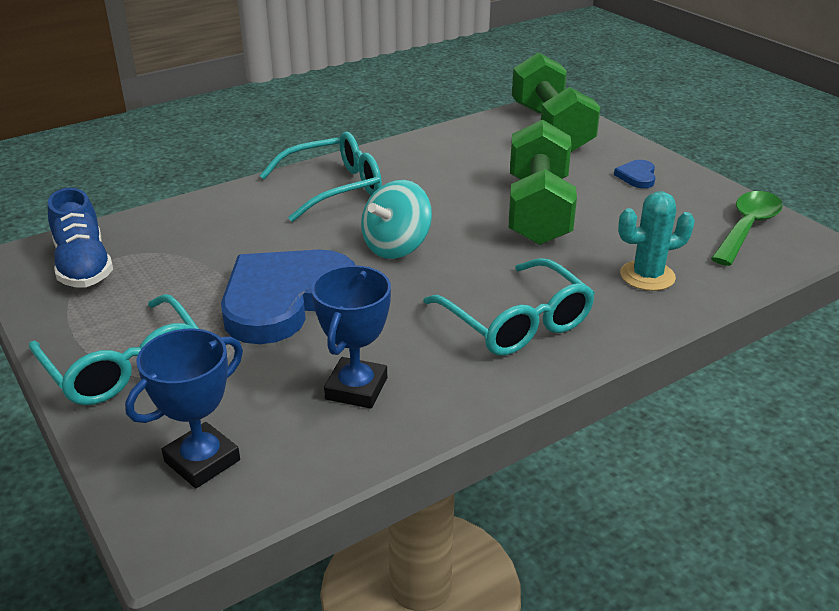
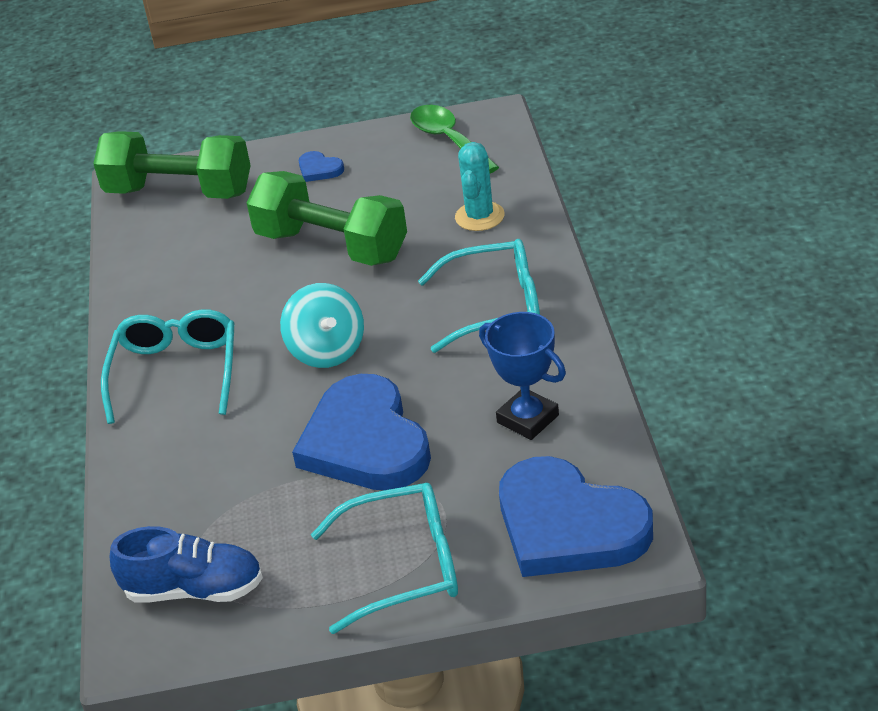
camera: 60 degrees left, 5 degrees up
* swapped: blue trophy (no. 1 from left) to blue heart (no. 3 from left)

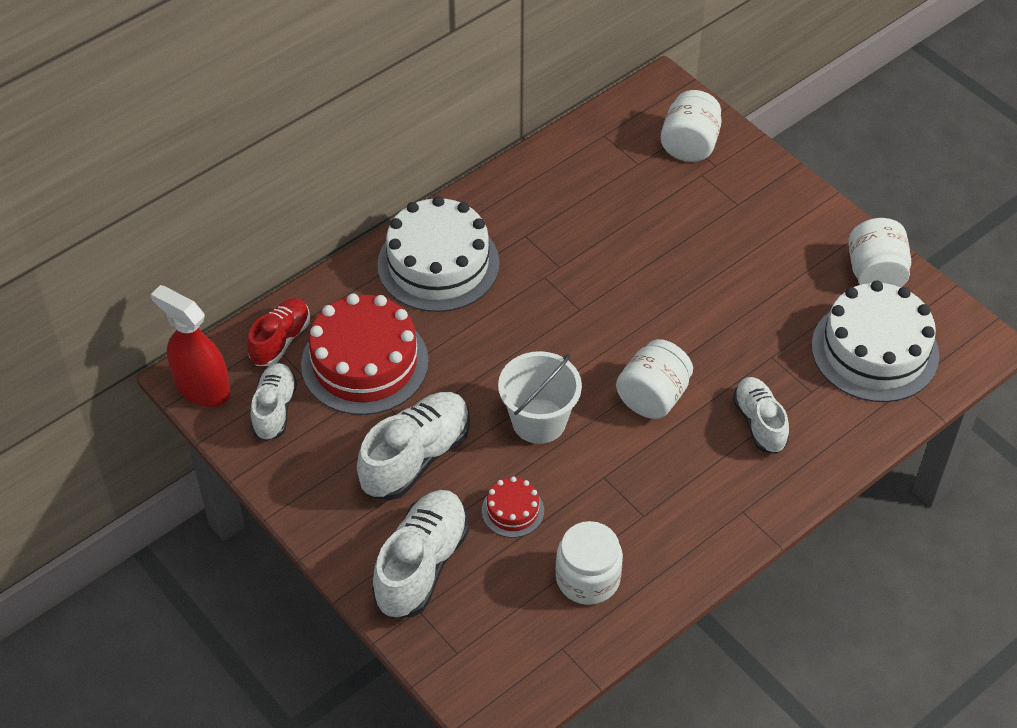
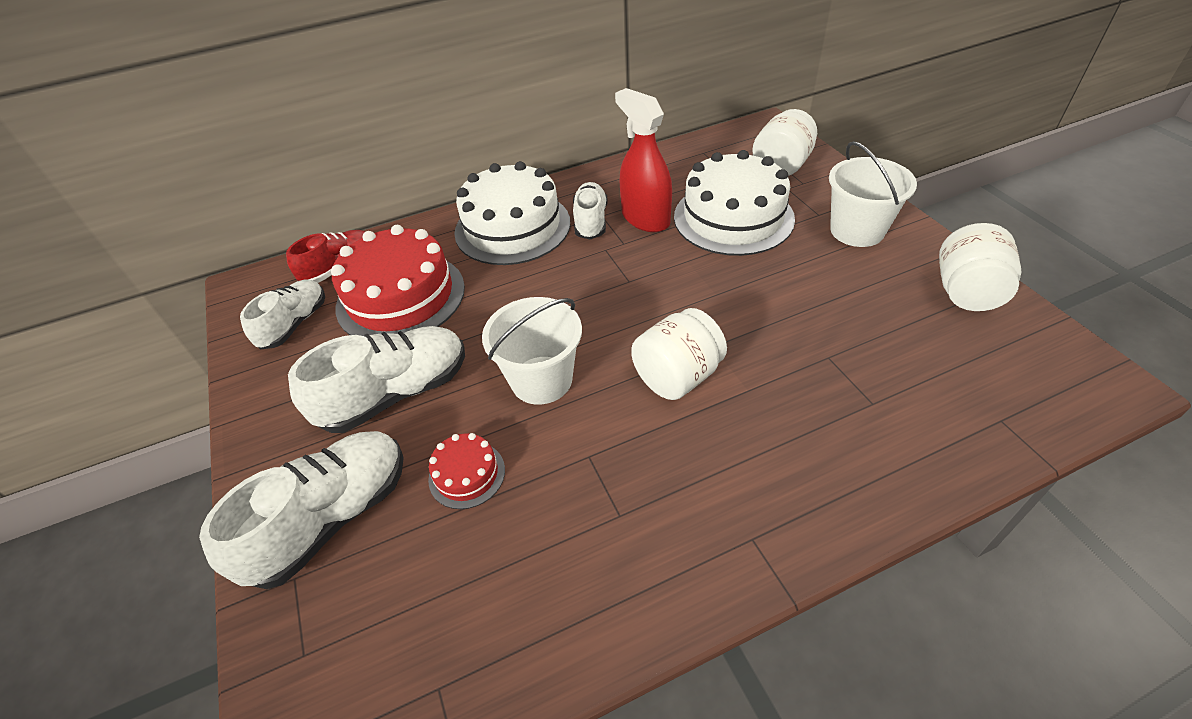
camera: 20 degrees right, 5 degrees down
* shifted: red spray bottle
* gone: white jar (no. 1 from left)
* shifted: white shoe (no. 4 from left)
* shifted: white cake (no. 2 from left)
* new: white bucket (no. 2 from left)

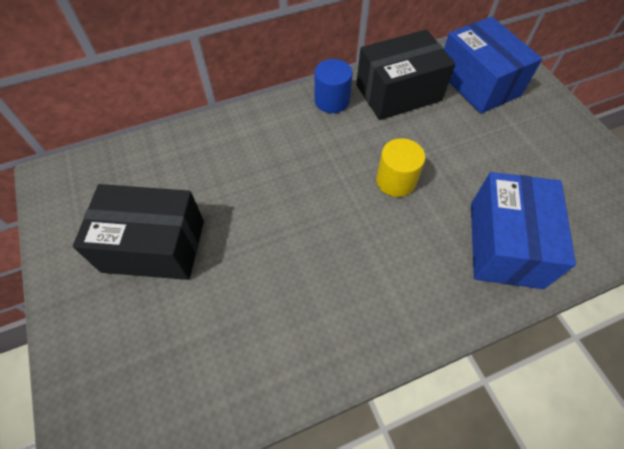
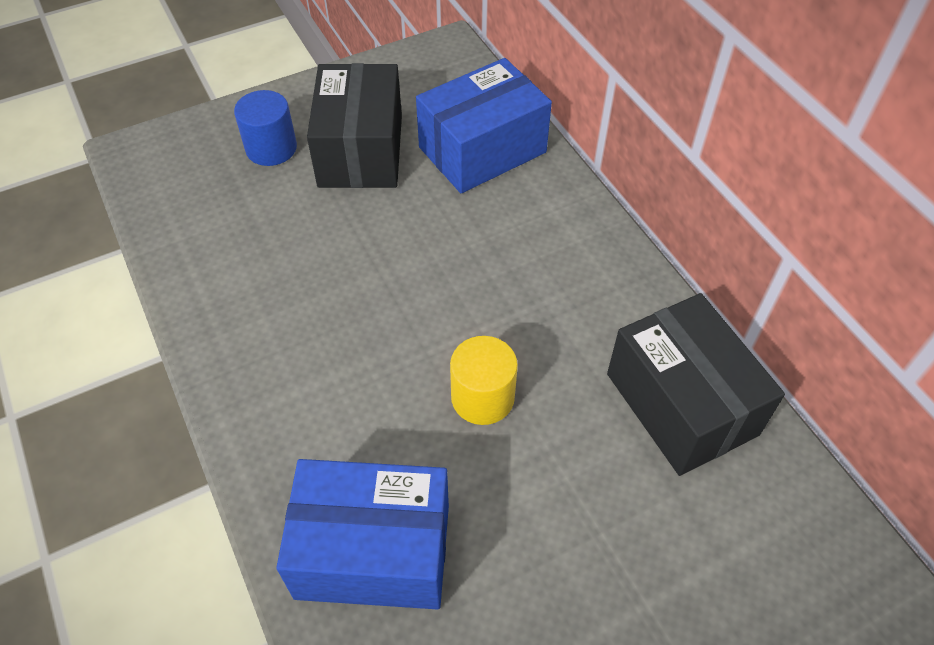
camera: 85 degrees right, 5 degrees down
* shifted: blue cylinder
* shifted: blue box (no. 1 from left in the first image) to blue box (no. 2 from left)

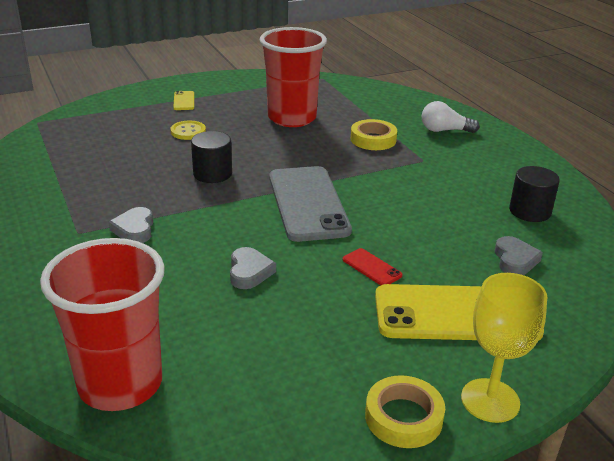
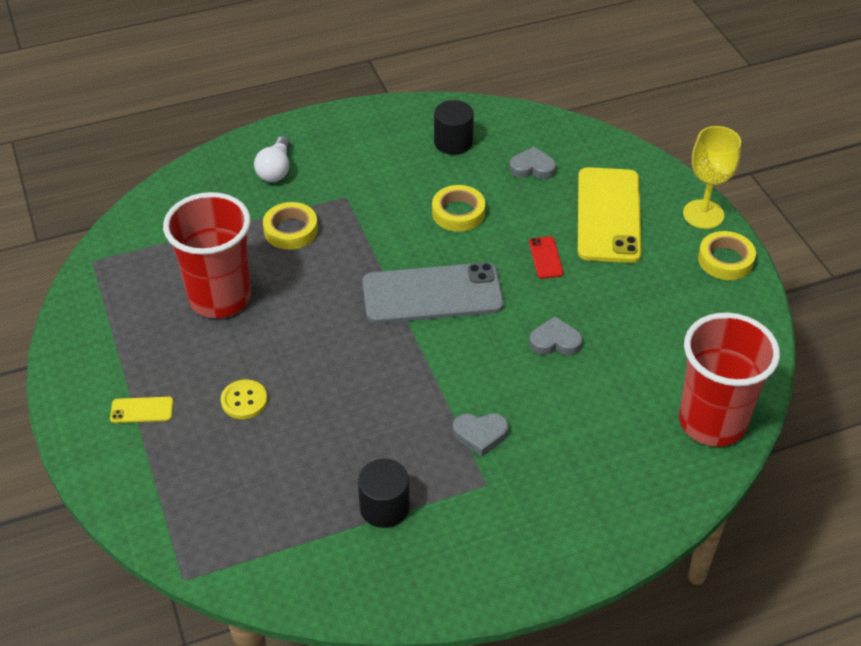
camera: 85 degrees left, 15 degrees up
* shifted: black cylinder (no. 1 from left)
* rotated: red phone 60 degrees counterclockwise
* new: yellow tape (no. 2 from left)

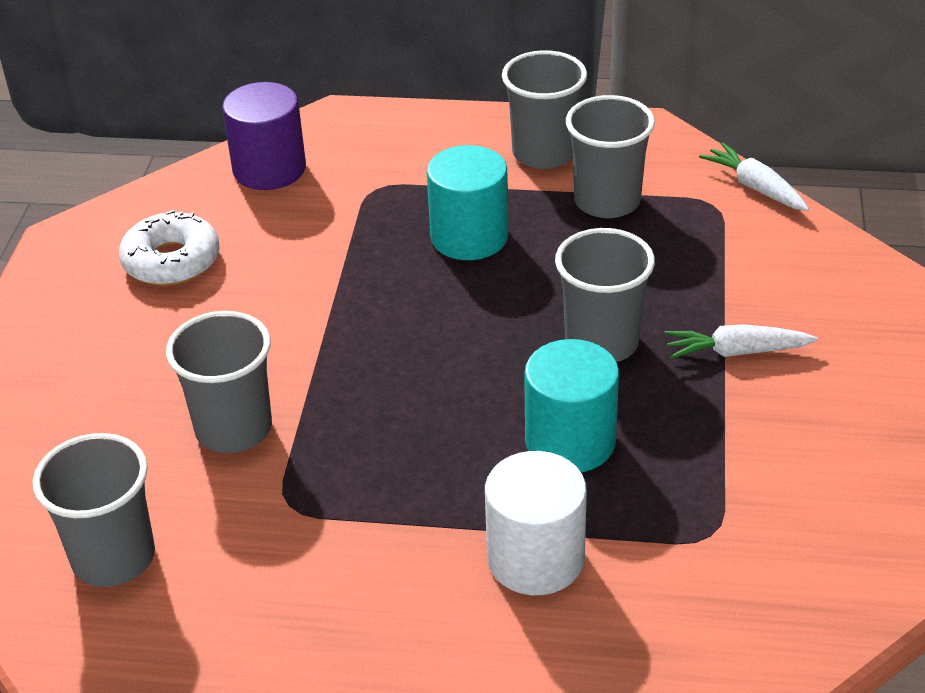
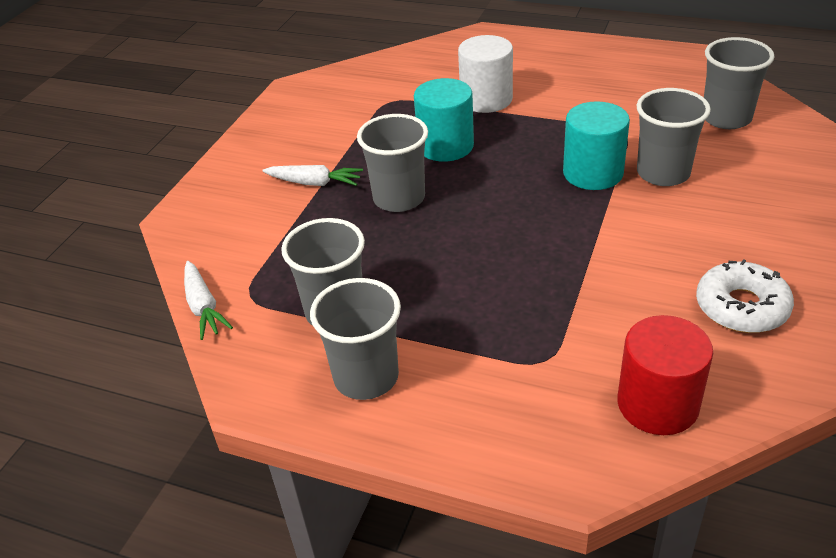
camera: 165 degrees left, 0 degrees up
* repainted: purple cylinder to red cylinder
* shifted: turquoise cylinder (no. 1 from left in the first image) to turquoise cylinder (no. 2 from left)

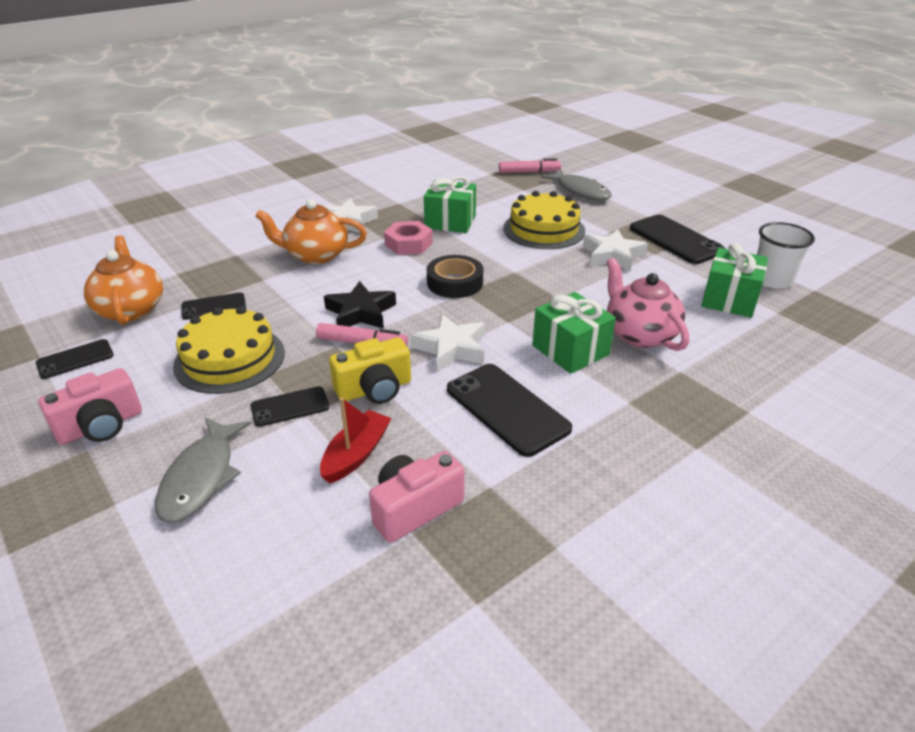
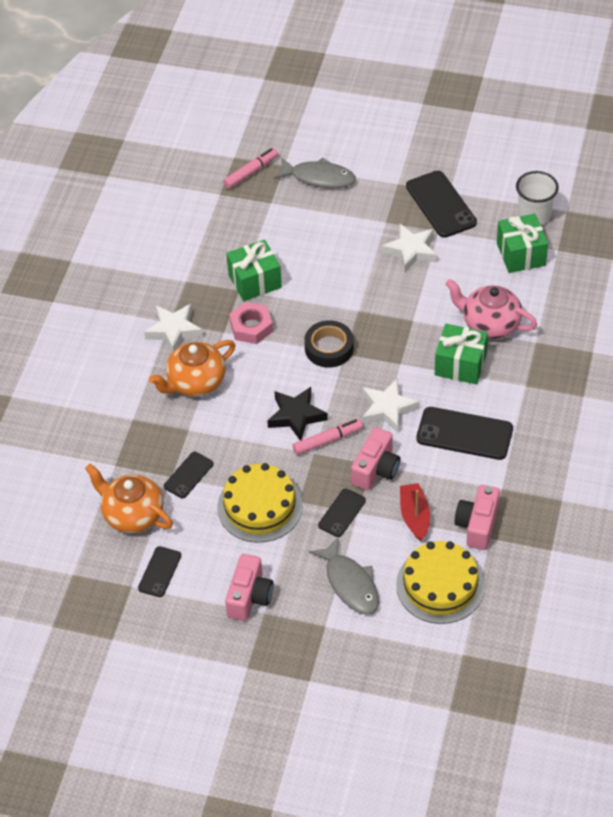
camera: 35 degrees left, 15 degrees up
* repainted: yellow camera to pink camera (no. 2 from left)
* shifted: yellow cake (no. 2 from left)
* rotated: black phone (no. 5 from left in the first image) 45 degrees clockwise

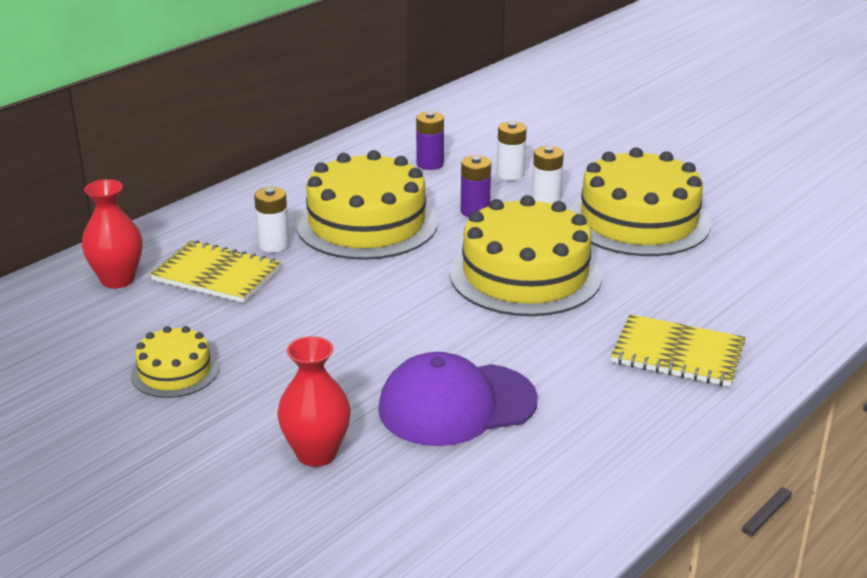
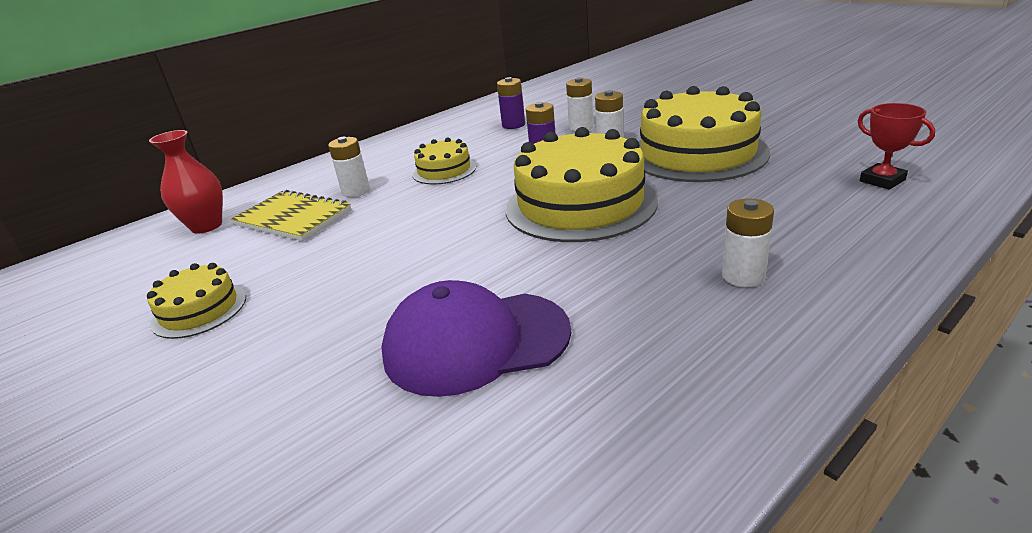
camera: 10 degrees right, 0 degrees up
* gone: red vase (no. 2 from left)
* scaled: yellow cake (no. 2 from left) x0.51
* swapped: yellow notebook (no. 2 from left) to white battery (no. 4 from left)
* new: red trophy

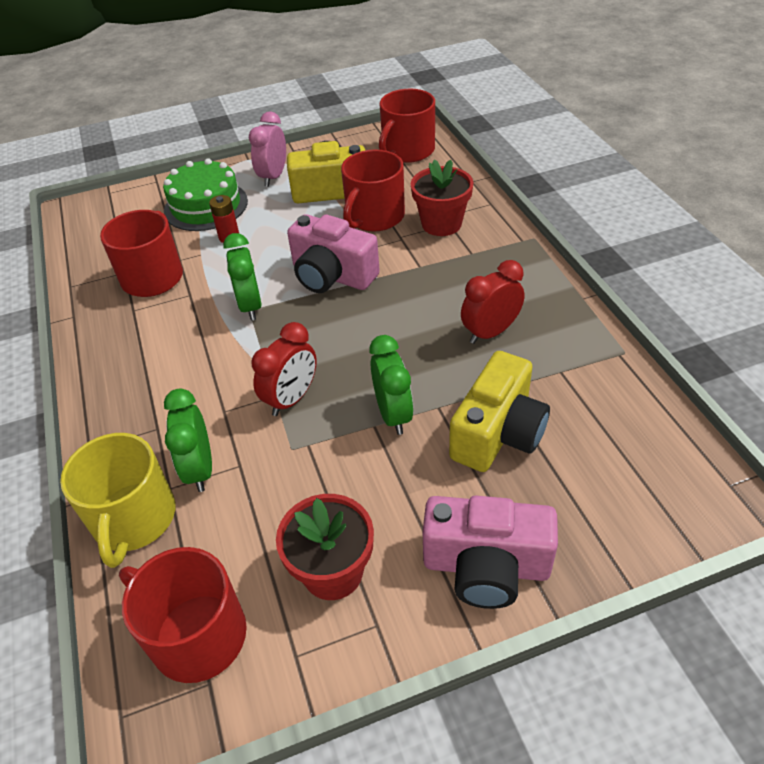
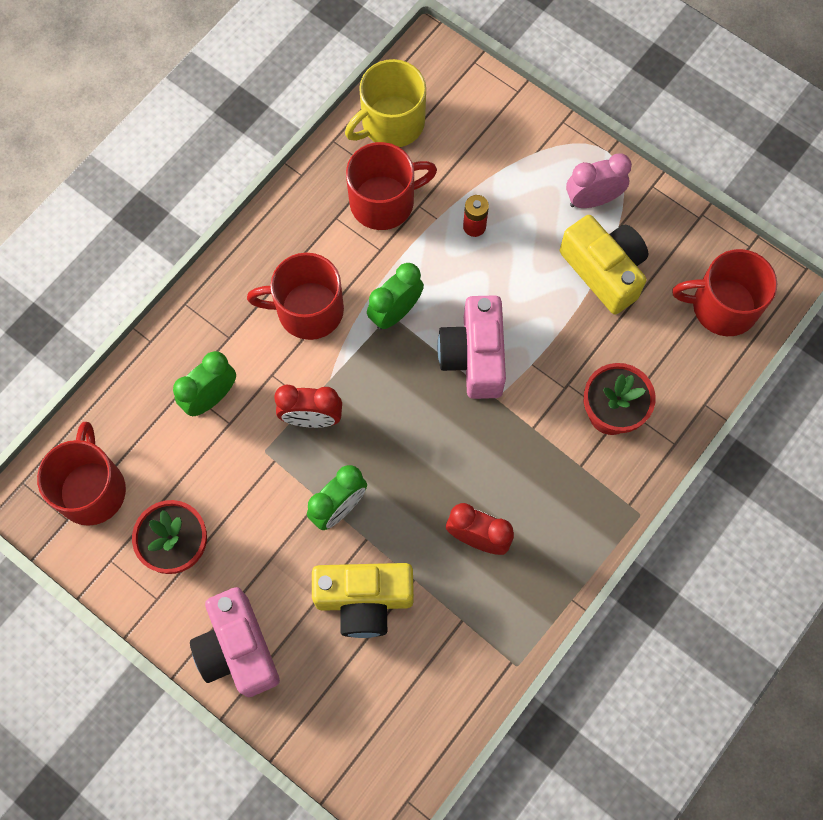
camera: 55 degrees right, 25 degrees up
* shifted: yellow mug
* gone: green cake
* shifted: red mug (no. 3 from left in the first image) to red mug (no. 2 from left)

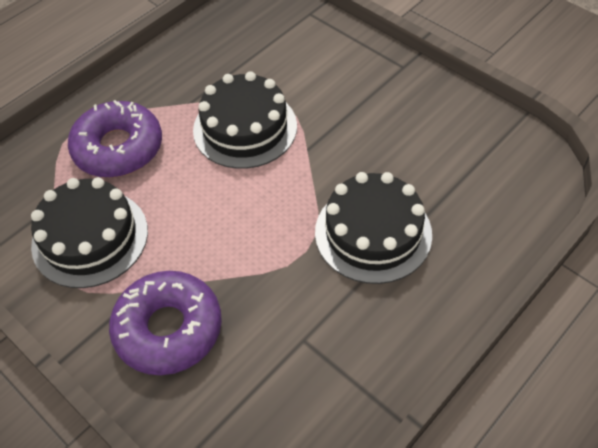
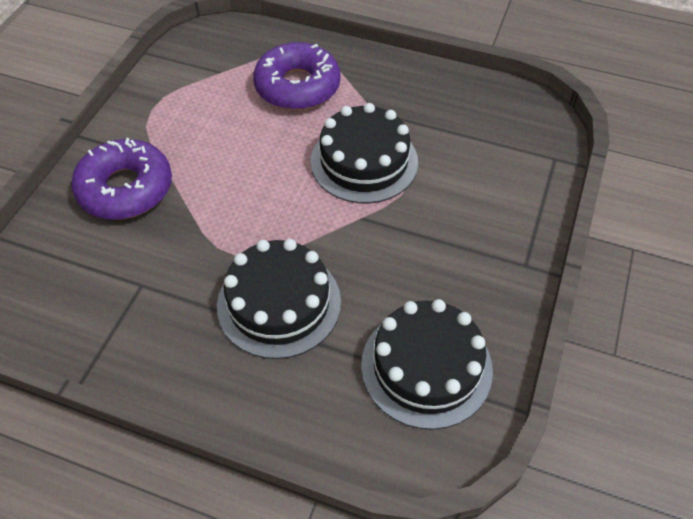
camera: 65 degrees right, 0 degrees up
* shifted: black cake (no. 1 from left in the first image) to black cake (no. 3 from left)

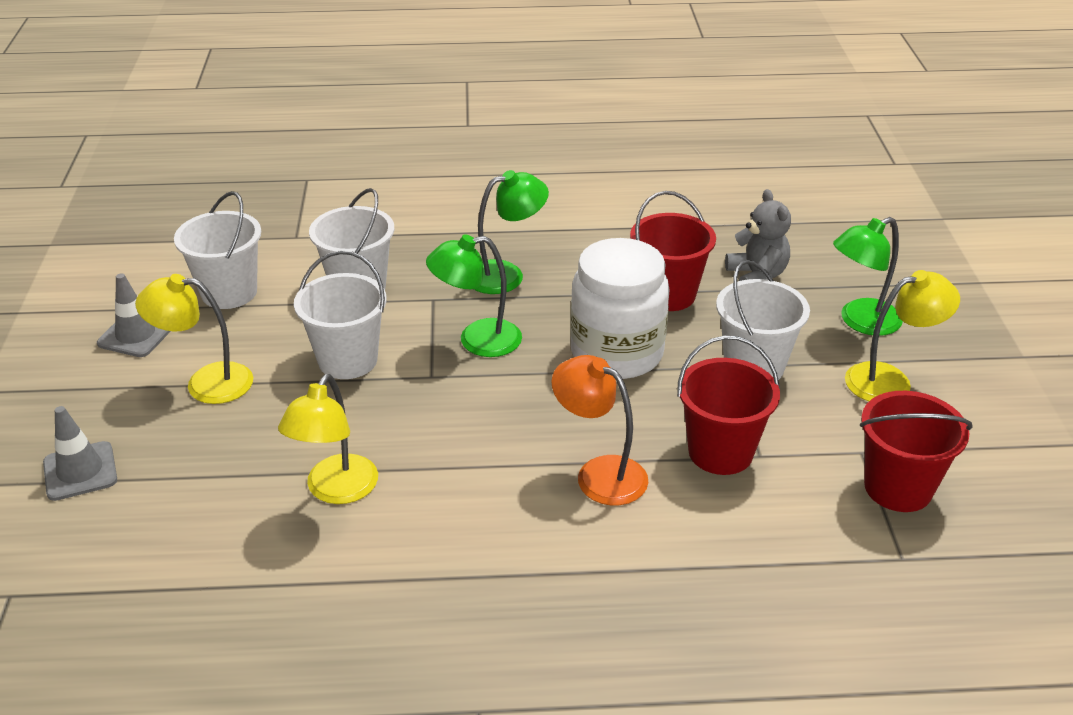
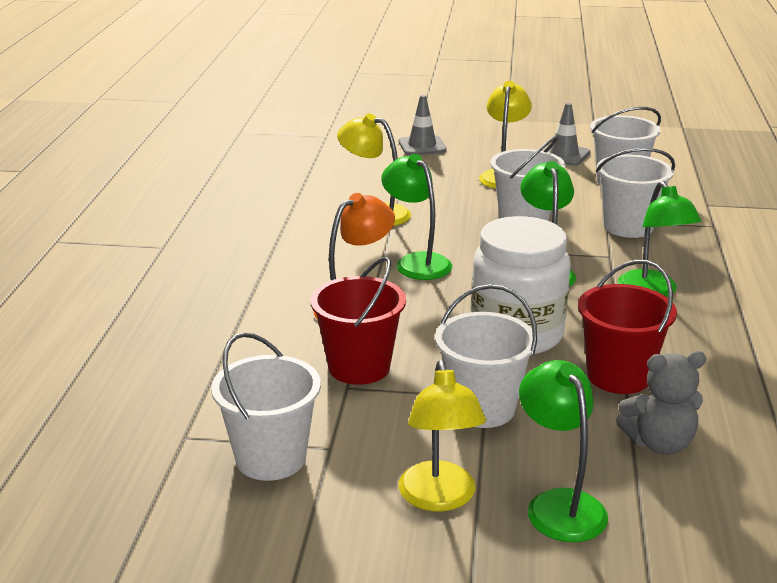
camera: 100 degrees right, 10 degrees down
* repainted: red bucket (no. 3 from left) to white bucket (no. 1 from left)
* new: green lamp (no. 1 from left)

